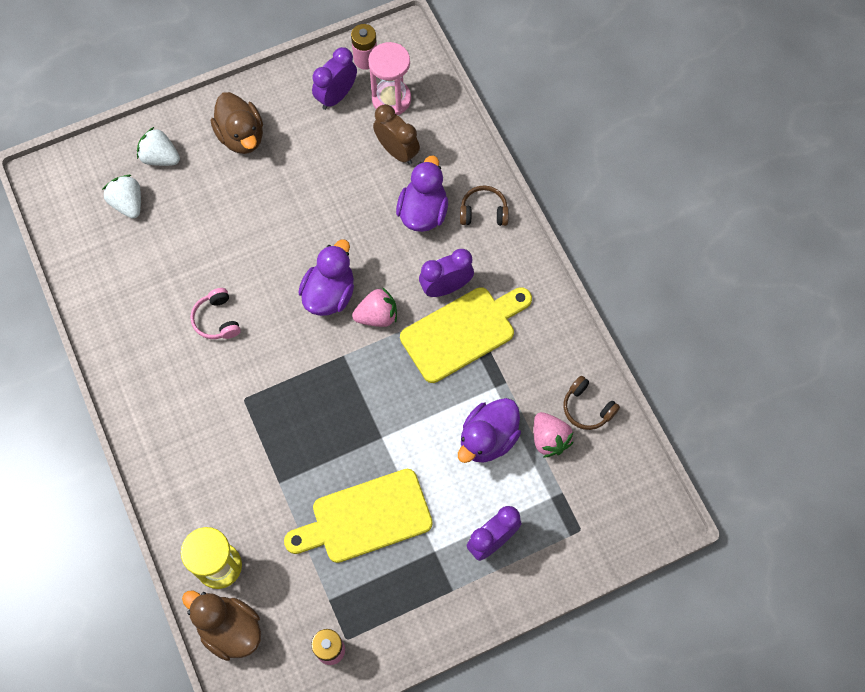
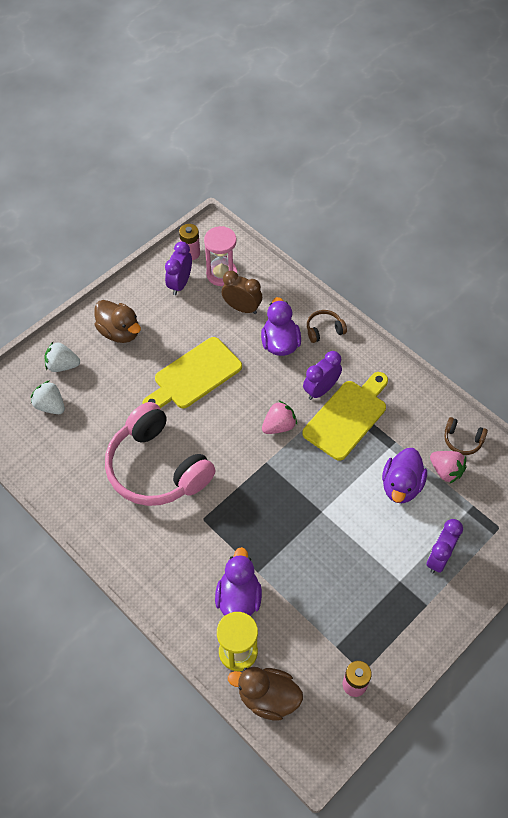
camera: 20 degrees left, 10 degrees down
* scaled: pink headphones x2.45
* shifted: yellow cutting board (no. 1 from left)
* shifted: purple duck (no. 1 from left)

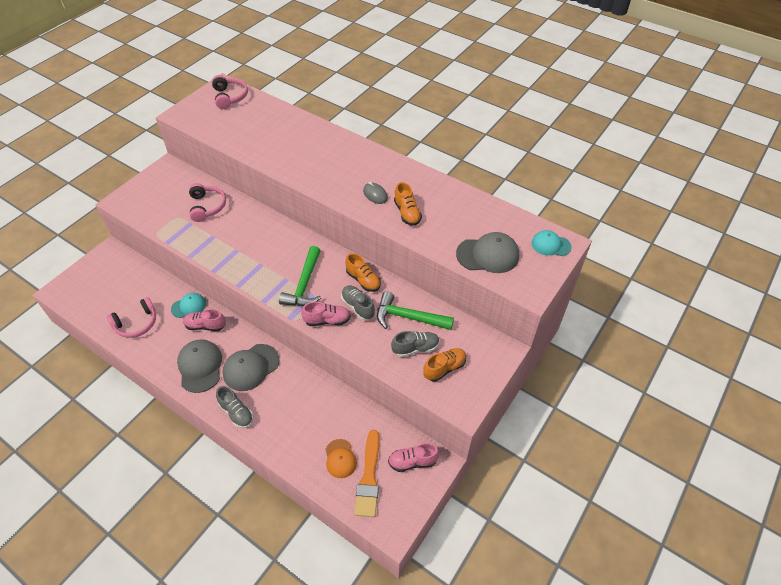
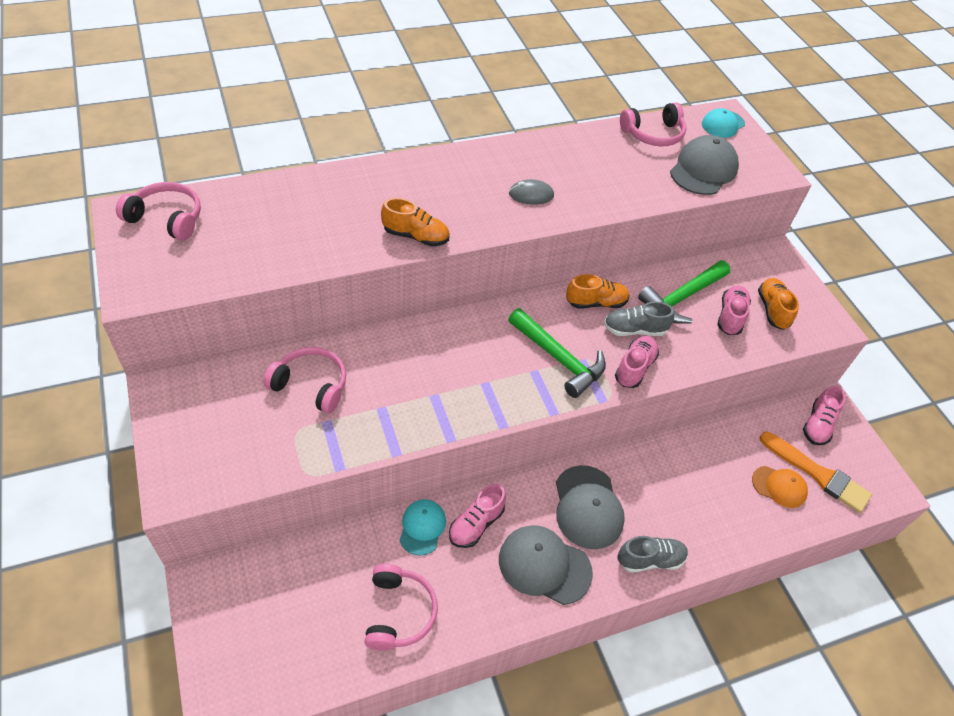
camera: 60 degrees left, 0 degrees up
* repainted: grey shoe (no. 3 from left) to pink shoe (no. 3 from left)
* shifted: orange shoe (no. 2 from left in the first image) to orange shoe (no. 1 from left)
* new: pink headphones (no. 4 from left)

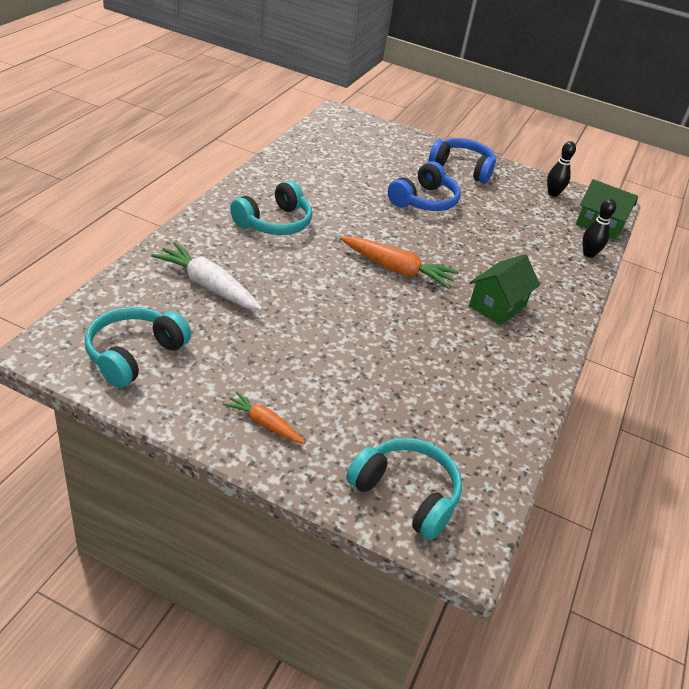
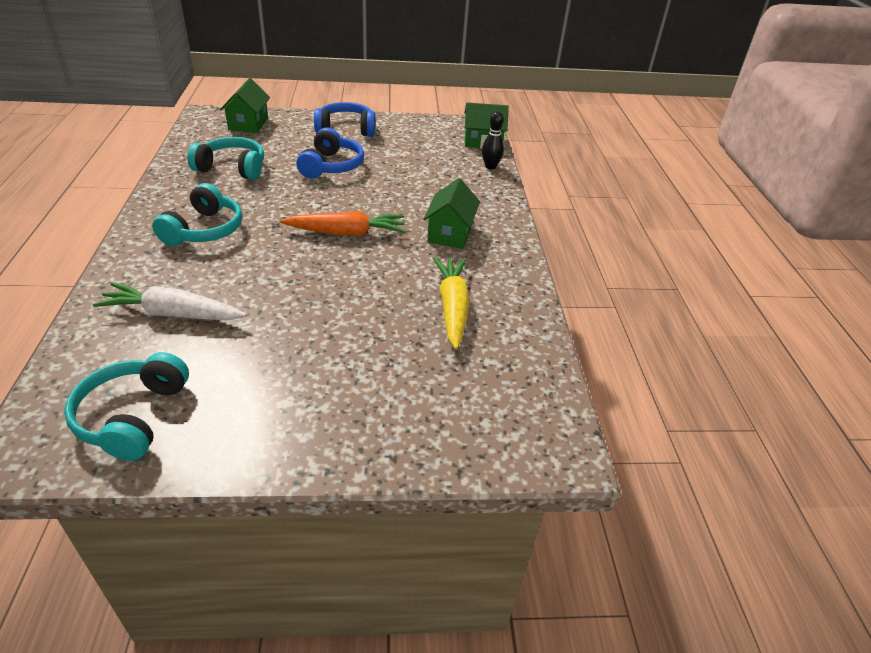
camera: 25 degrees left, 0 degrees up
* gone: orange carrot (no. 1 from left)
* shifted: turquoise headphones (no. 3 from left)
* gone: black bowling pin (no. 1 from left)
* new: green house (no. 1 from left)
* new: yellow carrot

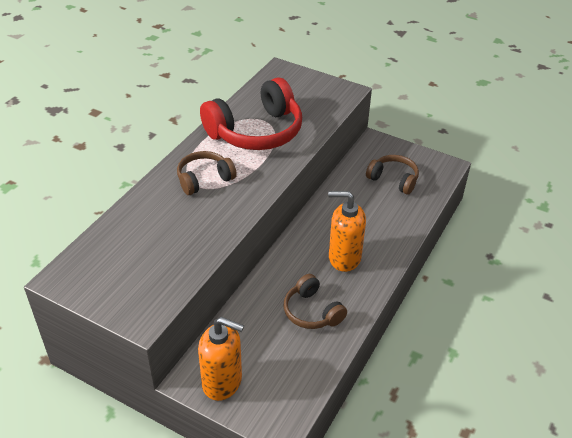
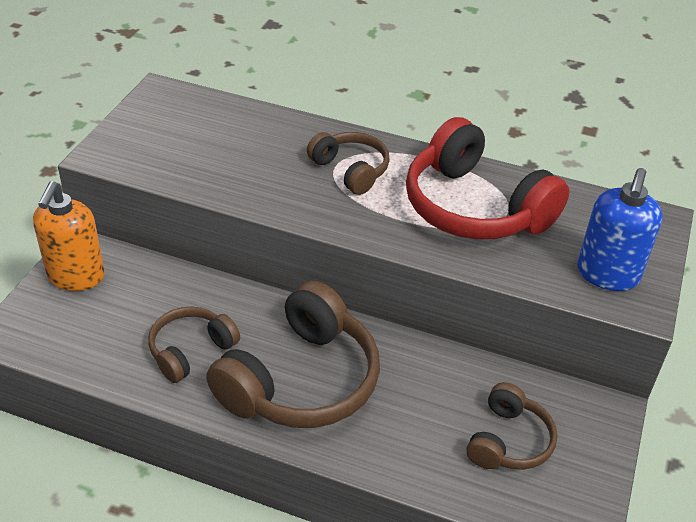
camera: 80 degrees right, 0 degrees up
* swapped: orange soap dispenser (no. 2 from left) to brown headphones (no. 2 from left)
* new: blue soap dispenser

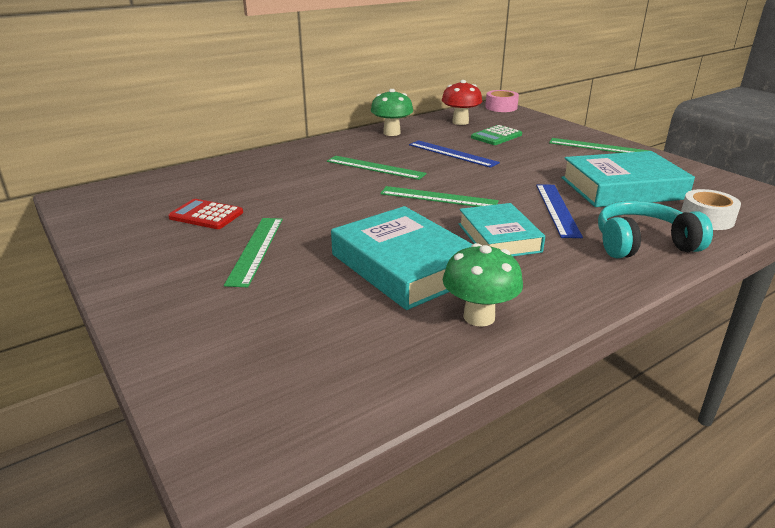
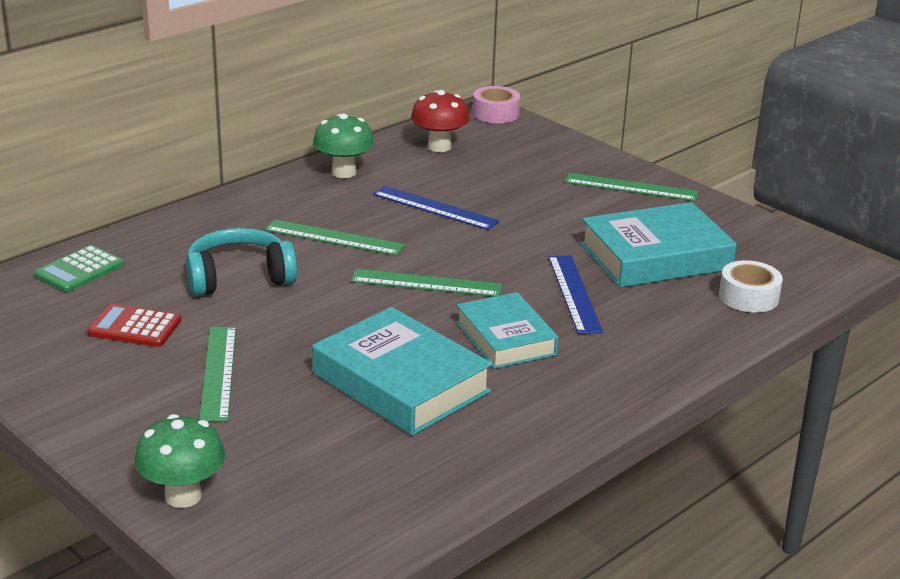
camera: 10 degrees left, 0 degrees up
* shifted: green mushroom (no. 2 from left in the first image) to green mushroom (no. 1 from left)
* shifted: green calculator
* shifted: turquoise headphones

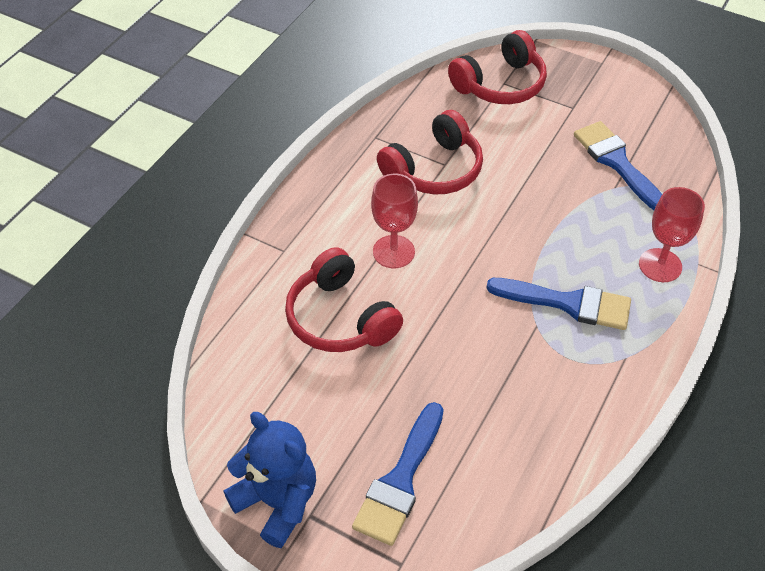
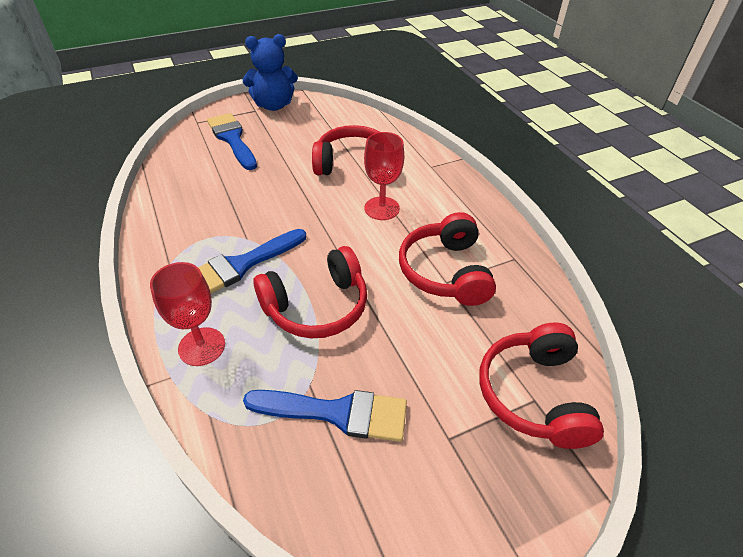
camera: 125 degrees right, 5 degrees down
* new: red headphones (no. 1 from left)

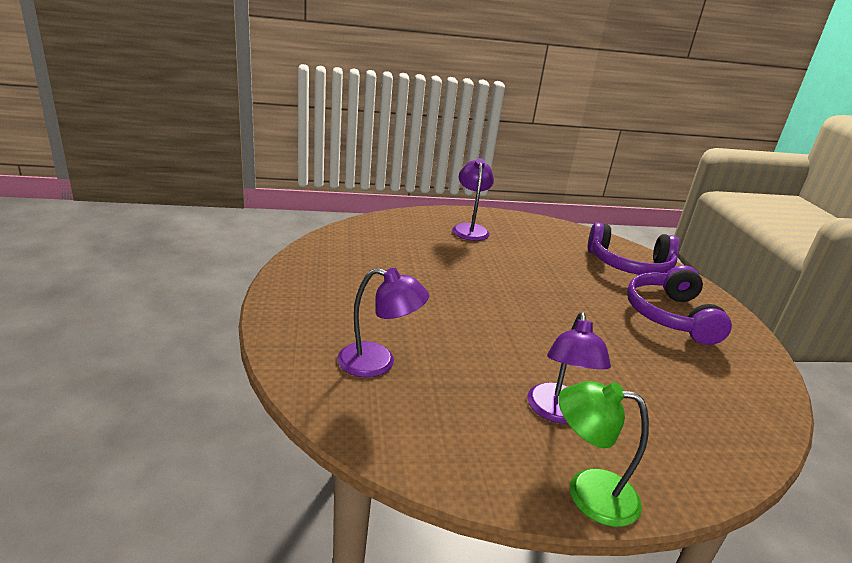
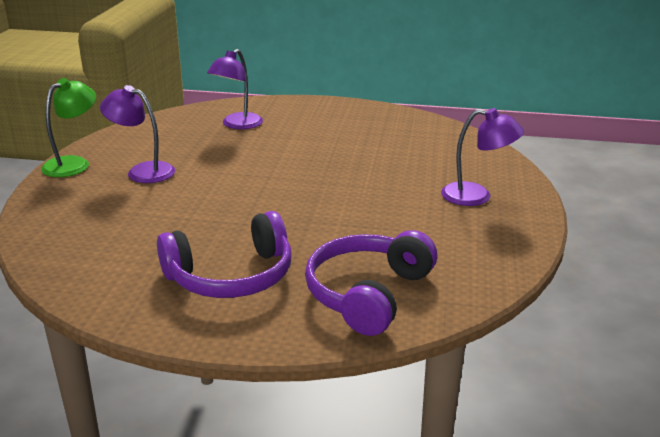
camera: 110 degrees right, 0 degrees up
* rotated: purple headphones (no. 2 from left in the first image) 135 degrees clockwise

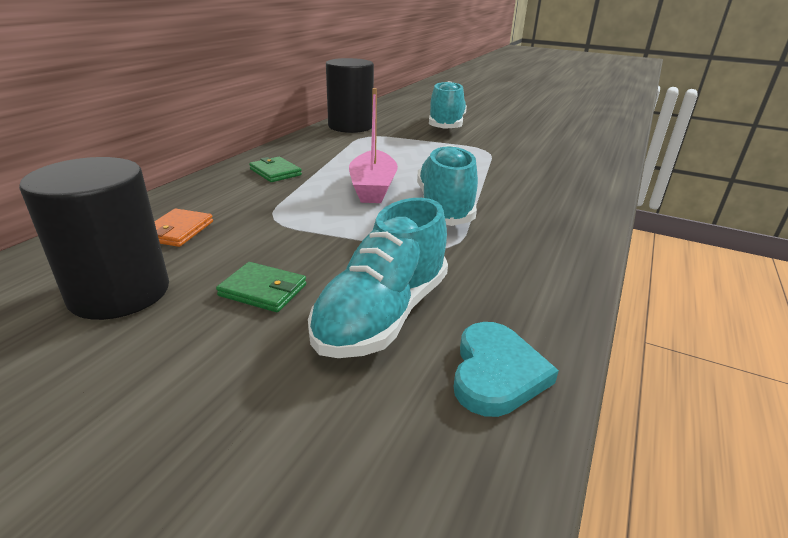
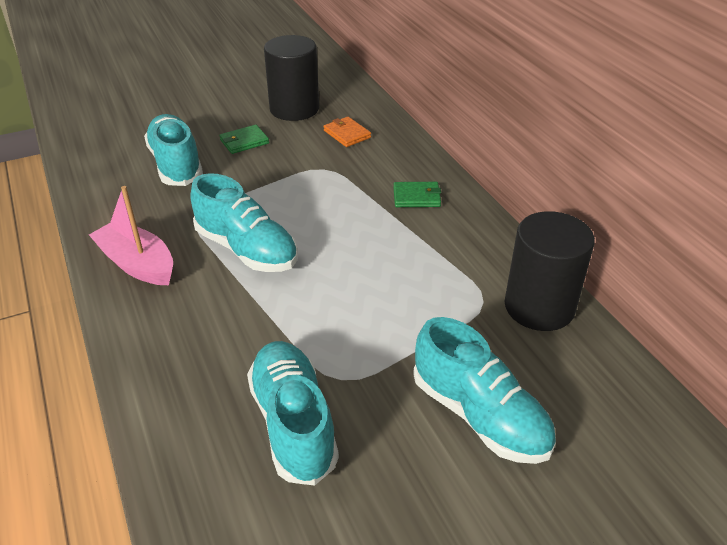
camera: 130 degrees right, 10 degrees up
* shifted: pink boat
* gone: turquoise heart
* new: turquoise shoe (no. 3 from left)

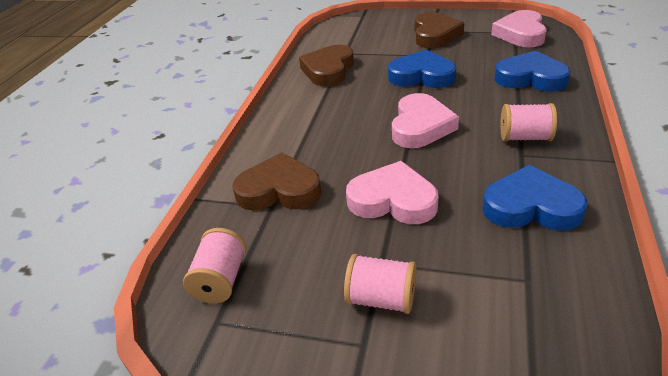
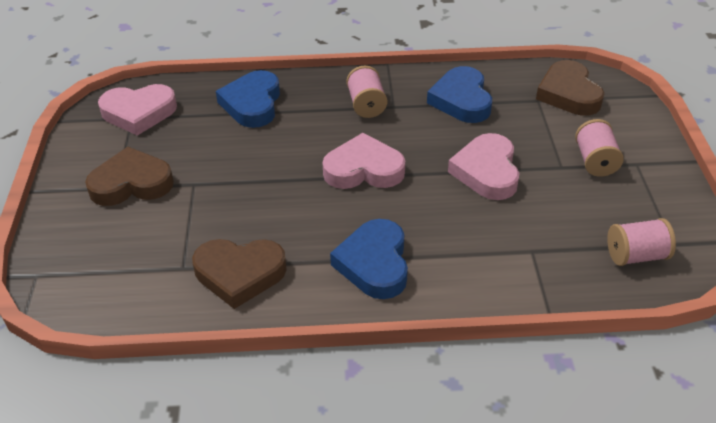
camera: 110 degrees left, 5 degrees up
* shifted: brown heart (no. 1 from left in the first image) to brown heart (no. 3 from left)
* shifted: blue heart (no. 1 from left in the first image) to blue heart (no. 2 from left)

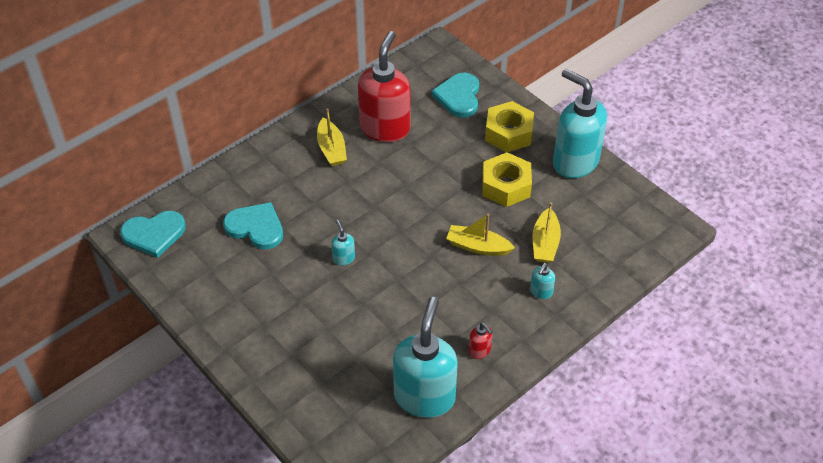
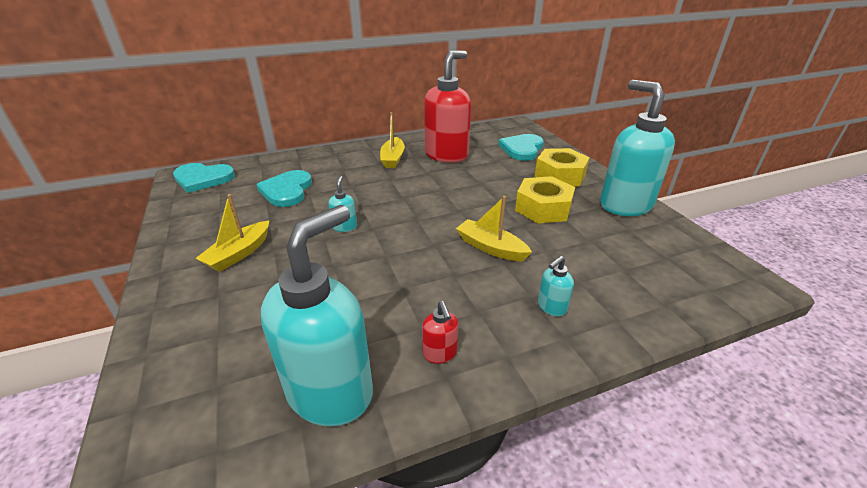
camera: 20 degrees right, 15 degrees down
* rotated: turquoise heart (no. 2 from left) 135 degrees counterclockwise
* shifted: yellow boat (no. 3 from left in the first image) to yellow boat (no. 1 from left)

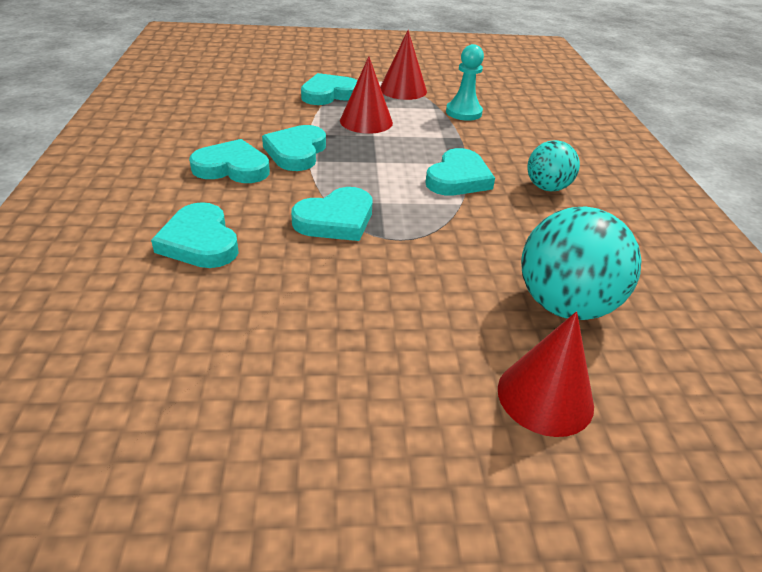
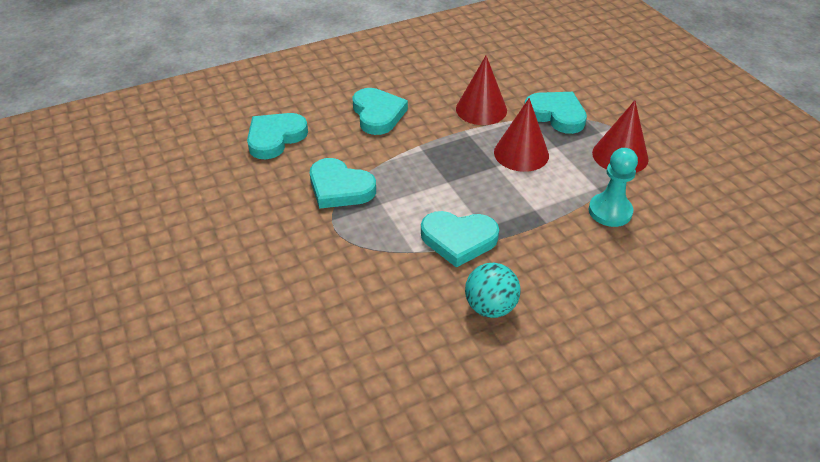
camera: 70 degrees right, 5 degrees up
* gone: turquoise heart (no. 3 from left)
* shifted: red cone (no. 3 from left in the first image) to red cone (no. 1 from left)
* gone: turquoise ball (no. 2 from left)

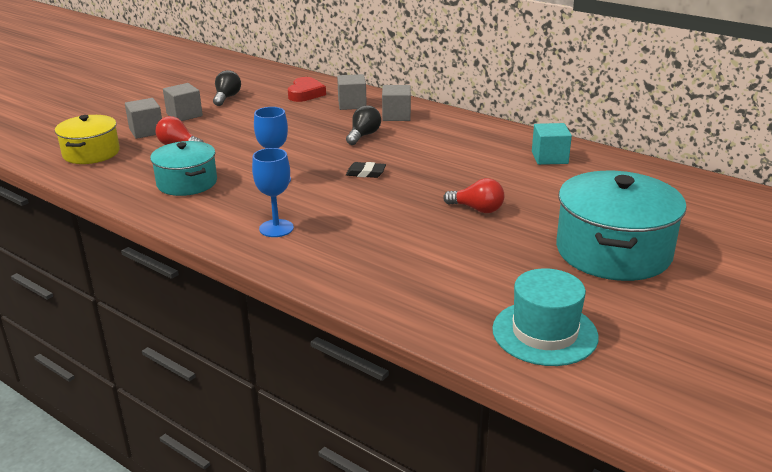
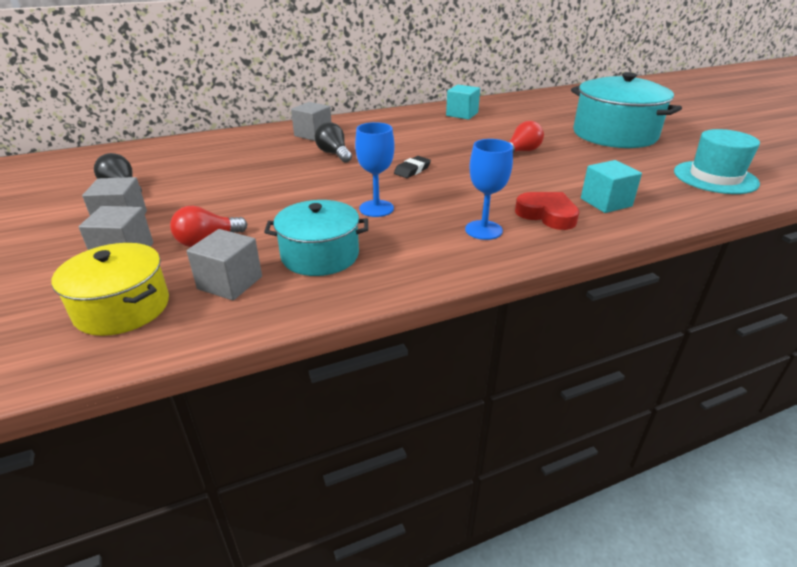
camera: 60 degrees left, 5 degrees up
* shifted: red heart
* shifted: grey cube (no. 3 from left)
* new: turquoise cube (no. 2 from left)

